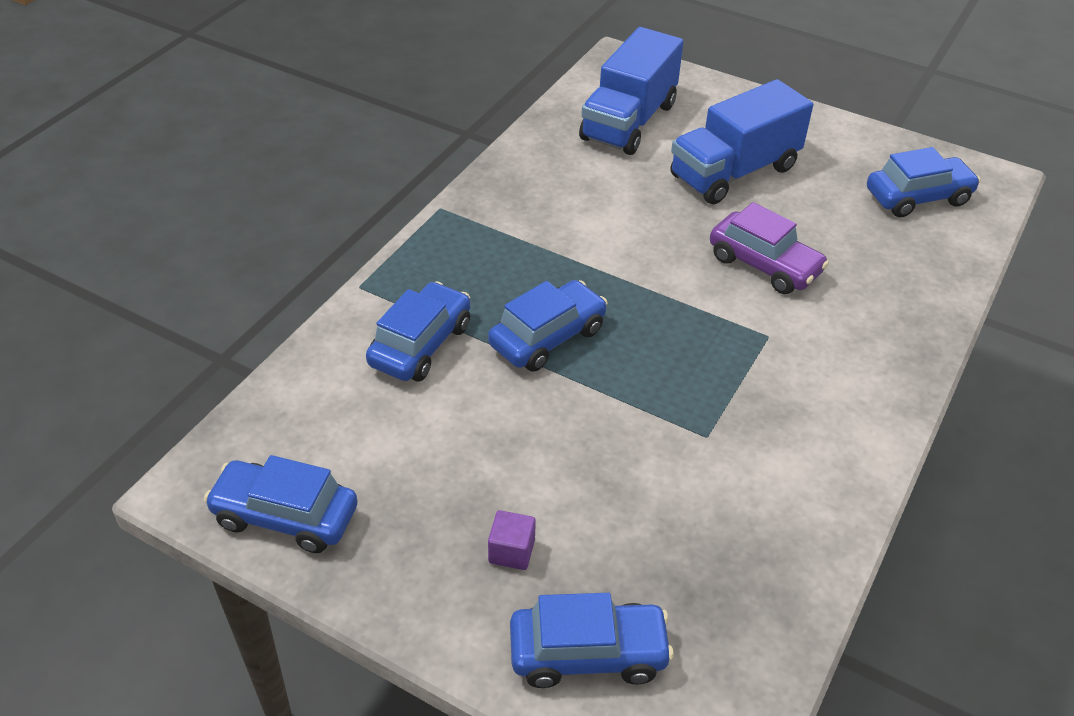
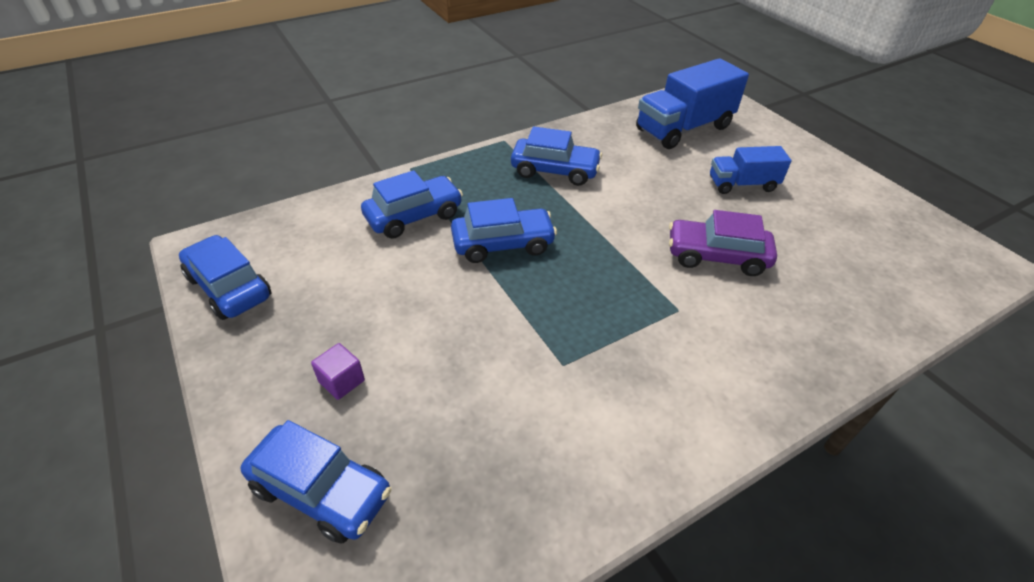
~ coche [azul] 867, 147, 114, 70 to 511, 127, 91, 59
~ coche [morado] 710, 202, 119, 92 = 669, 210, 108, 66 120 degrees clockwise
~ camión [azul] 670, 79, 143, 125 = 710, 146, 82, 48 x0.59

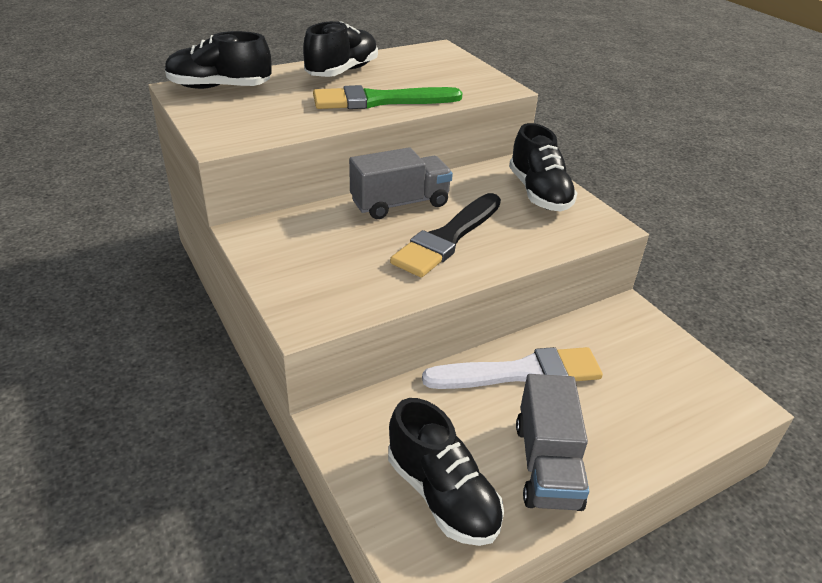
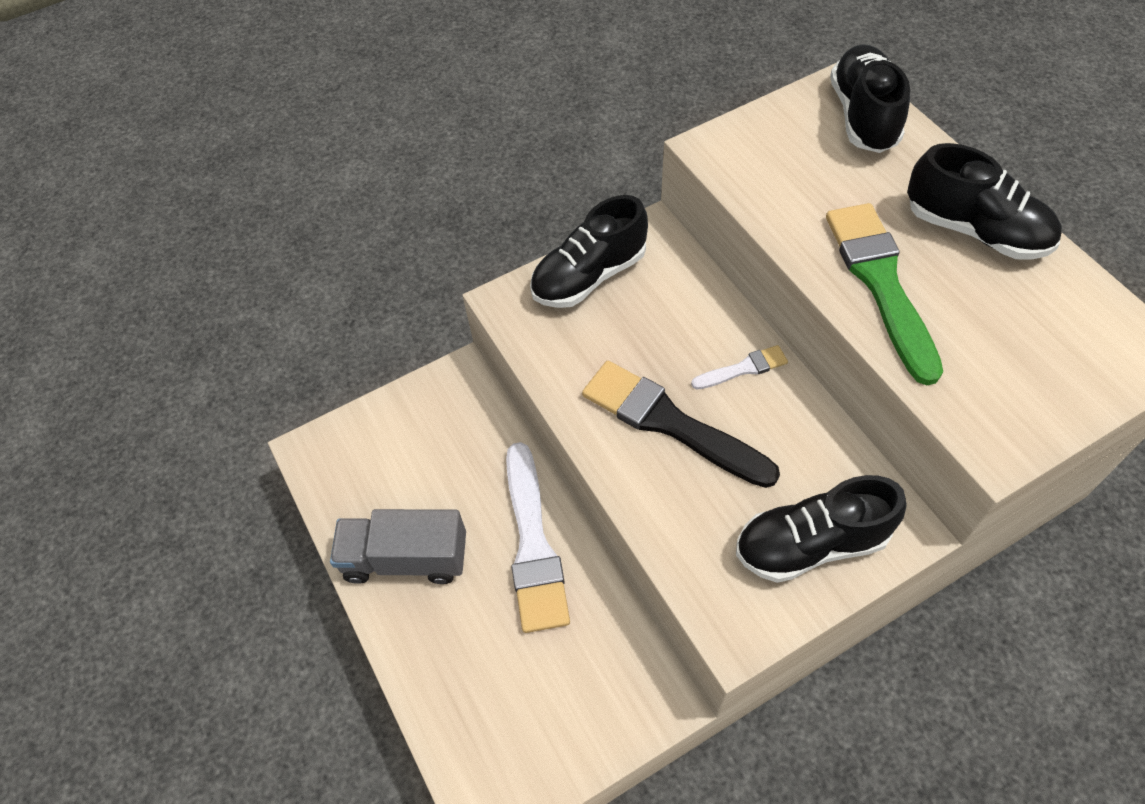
~ zapato [negro] 388, 398, 116, 148 to 530, 195, 118, 113
~ camión [gris] 349, 147, 104, 72 to pincel [blanco] 691, 345, 97, 44

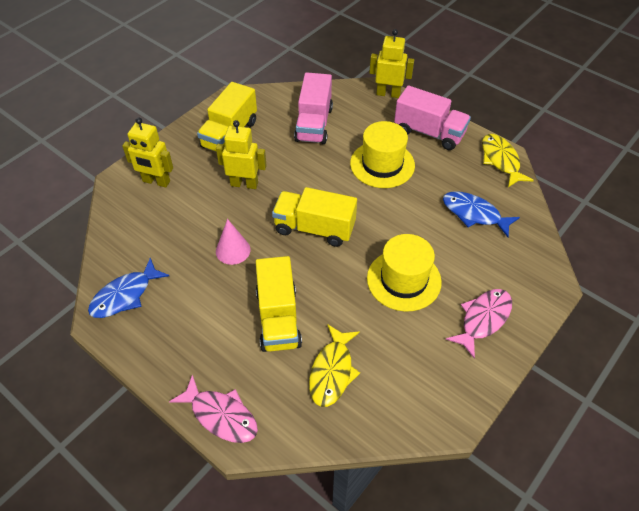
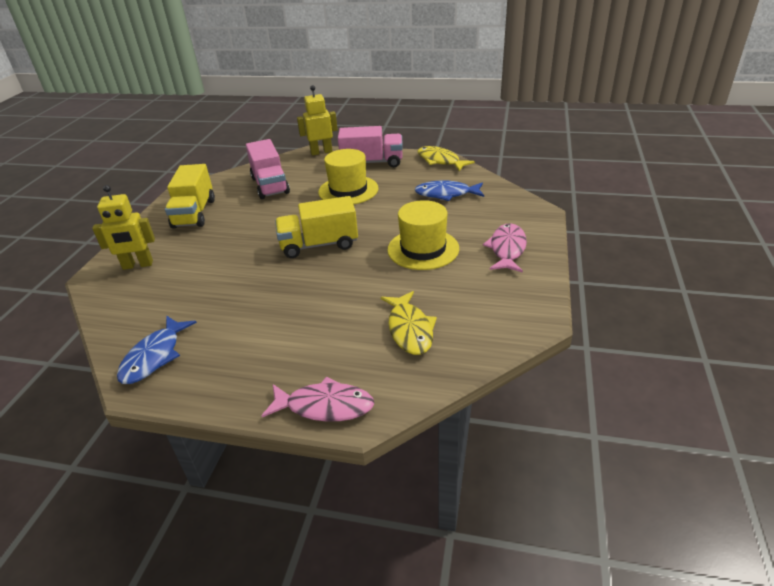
- robot [amarillo] 216, 120, 51, 69
- cono [rosa] 216, 219, 34, 46
- camión [amarillo] 256, 256, 46, 96

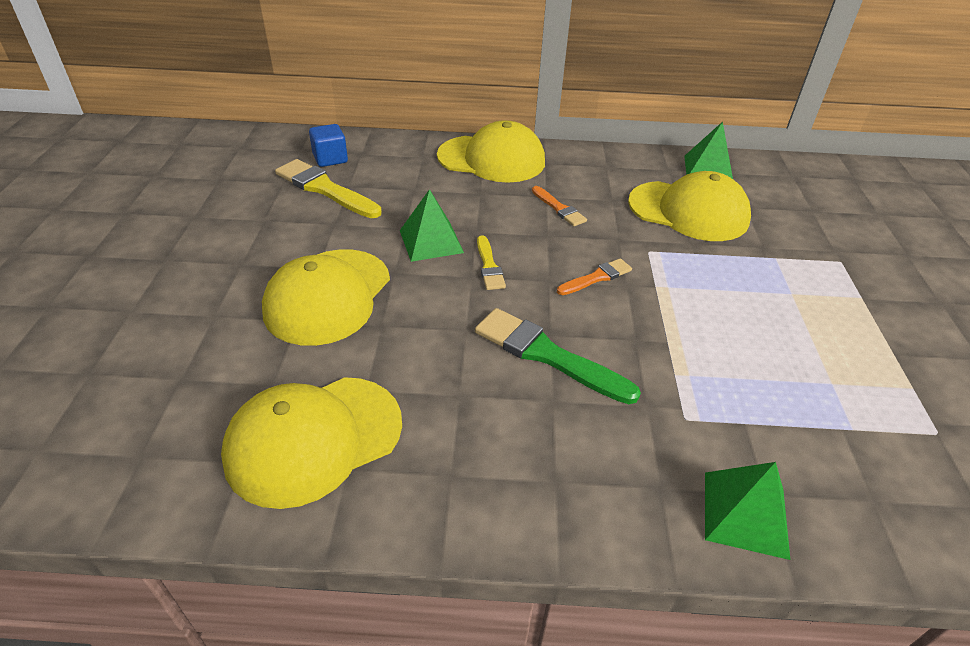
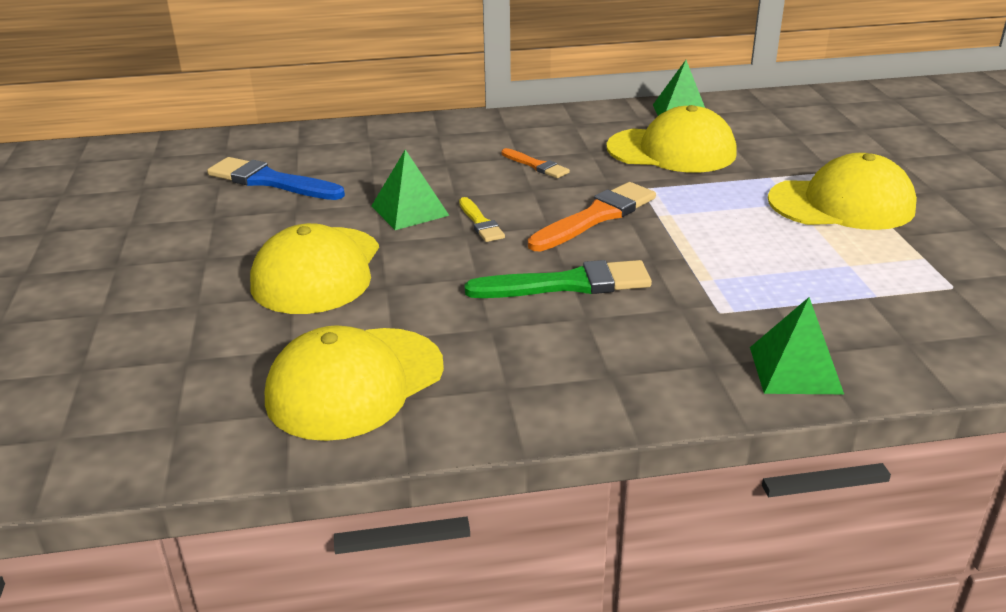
~ pincel [amarillo] 275, 159, 107, 59 to pincel [azul] 207, 157, 138, 43
~ pincel [verde] 475, 308, 166, 96 = 464, 260, 188, 38 150 degrees clockwise
~ pincel [naranja] 557, 258, 75, 37 = 528, 182, 128, 69 x1.79
~ gorra [amarillo] 437, 120, 108, 63 to 768, 153, 149, 77
- cubo [azul] 309, 124, 39, 43

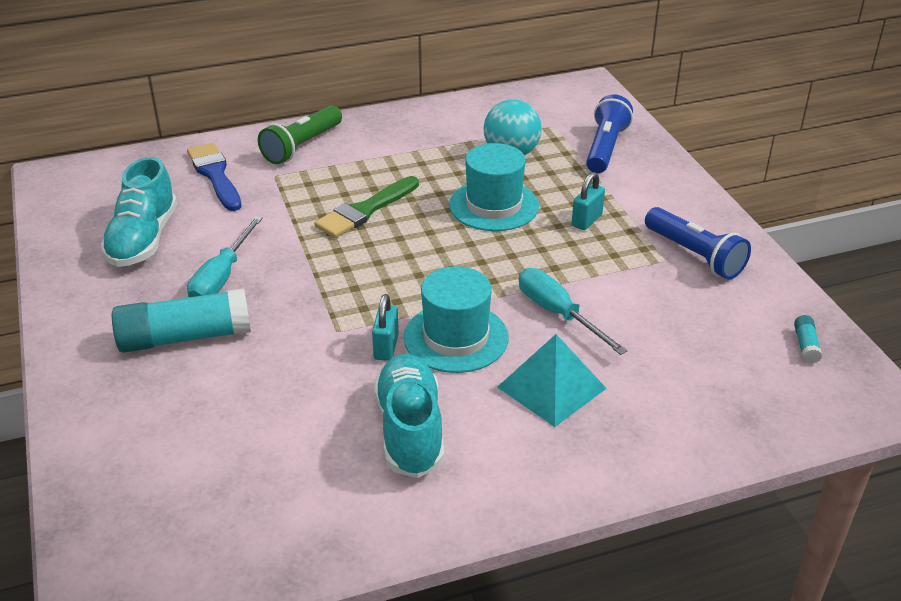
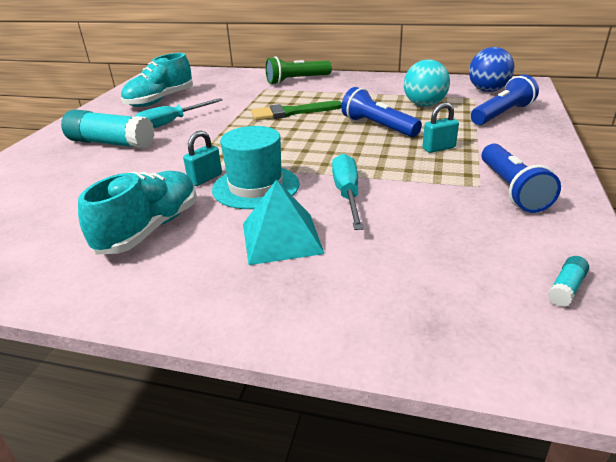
~ sombrero [turquesa] 449, 143, 90, 88 to lámpara de mano [azul] 341, 87, 81, 50
+ pelota [azul] 469, 47, 46, 45
- pincel [azul] 187, 143, 54, 68

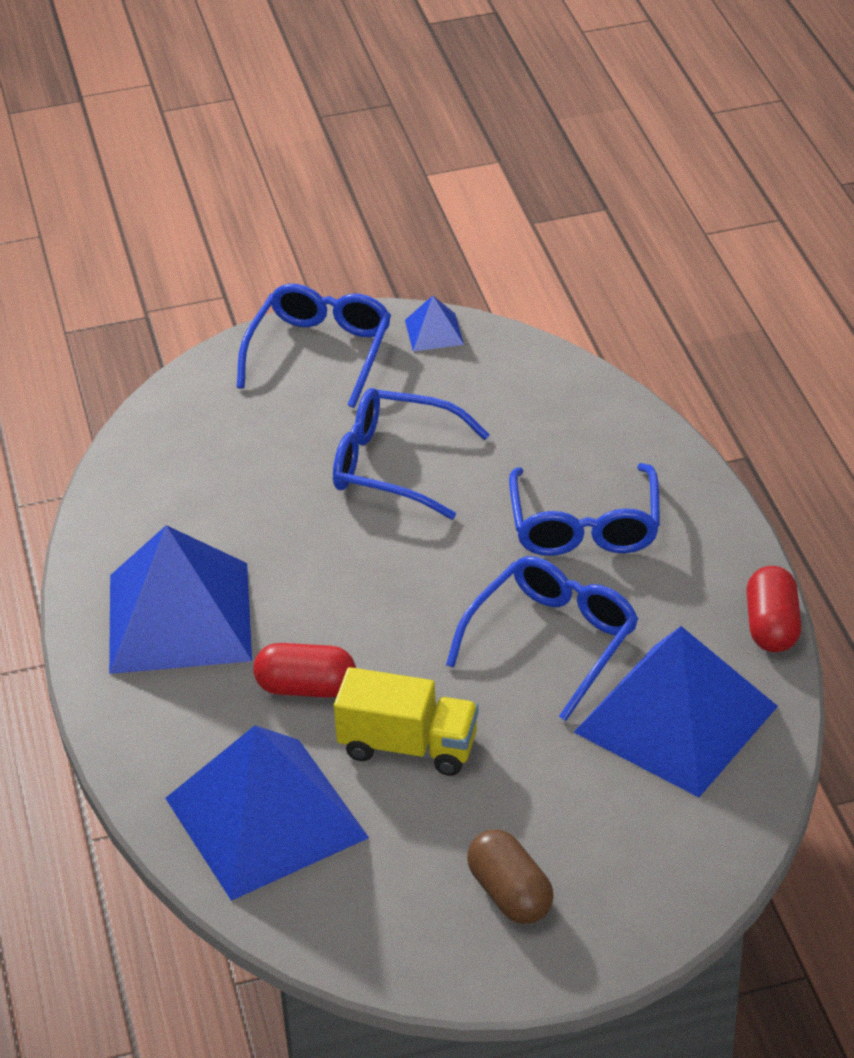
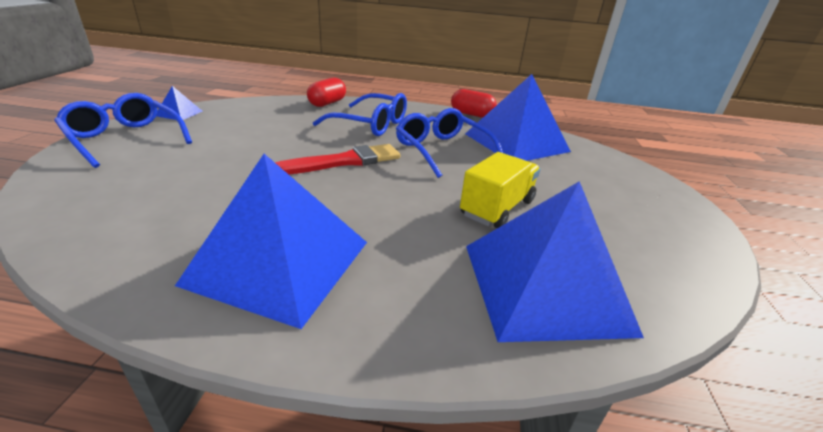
+ pincel [rojo] 275, 144, 125, 30
~ cápsula [rojo] 253, 643, 103, 55 to 307, 78, 39, 29
- gafas [azul] 333, 388, 157, 132
- cápsula [marrón] 467, 829, 87, 95

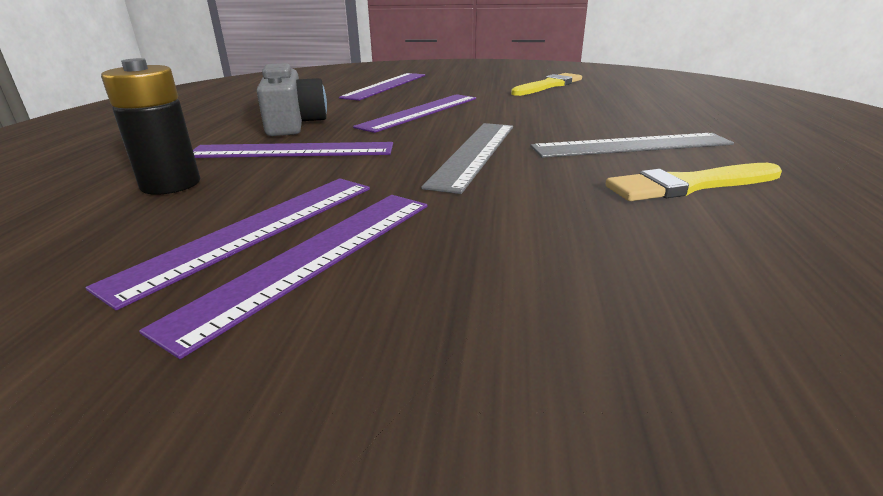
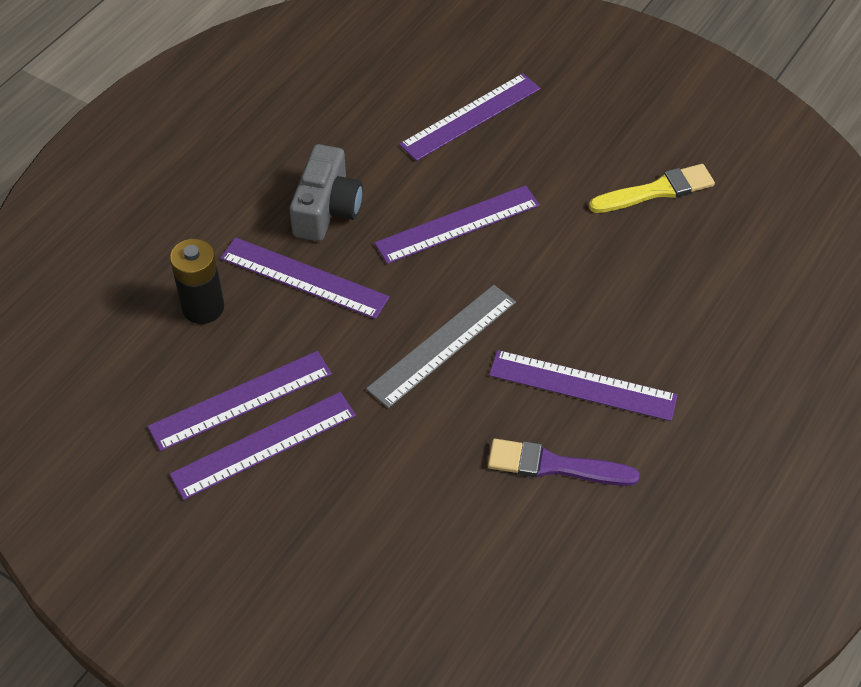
~ pincel [amarillo] 606, 163, 176, 38 to pincel [morado] 488, 439, 152, 47
~ regla [gris] 530, 133, 204, 25 to regla [morado] 489, 350, 189, 71

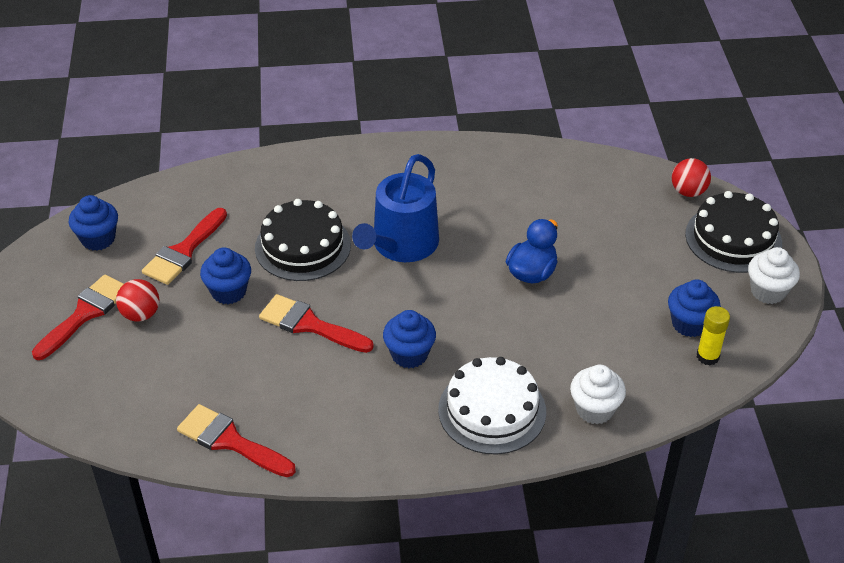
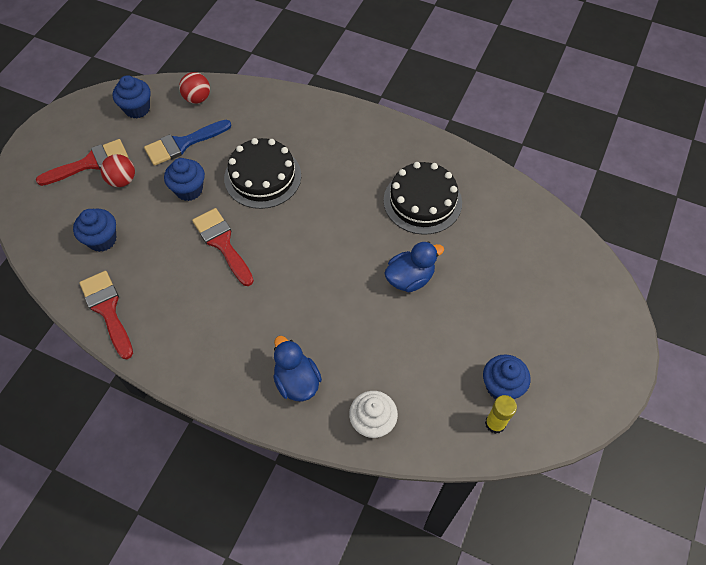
~ magdalena [azul] 383, 310, 53, 58 to 73, 209, 43, 43
~ pincel [rojo] 142, 208, 85, 77 to pincel [azul] 144, 120, 87, 46
~ pelota [rojo] 672, 158, 39, 39 to 179, 72, 31, 32
~ tarta [blanco] 438, 357, 108, 97 to pato [azul] 273, 336, 49, 65
~ tarta [negro] 685, 191, 97, 82 to 384, 162, 78, 73
- regadera [azul] 352, 154, 87, 108
- magdalena [blanco] 748, 247, 52, 57

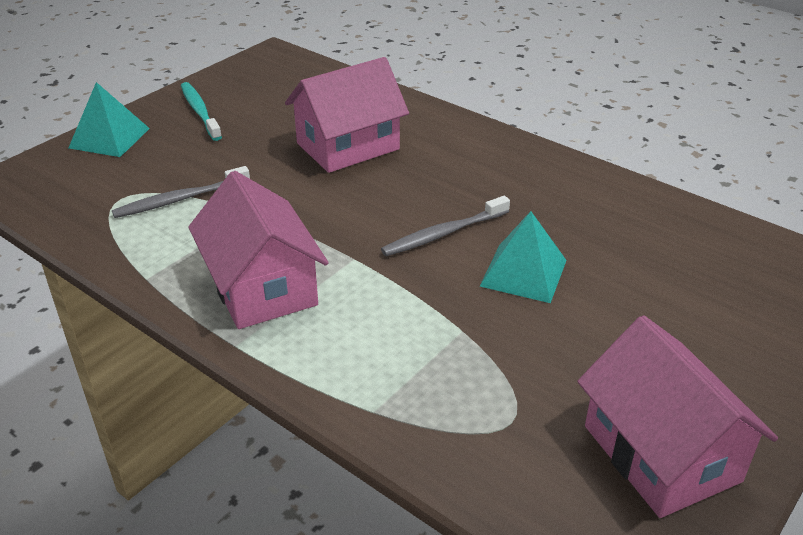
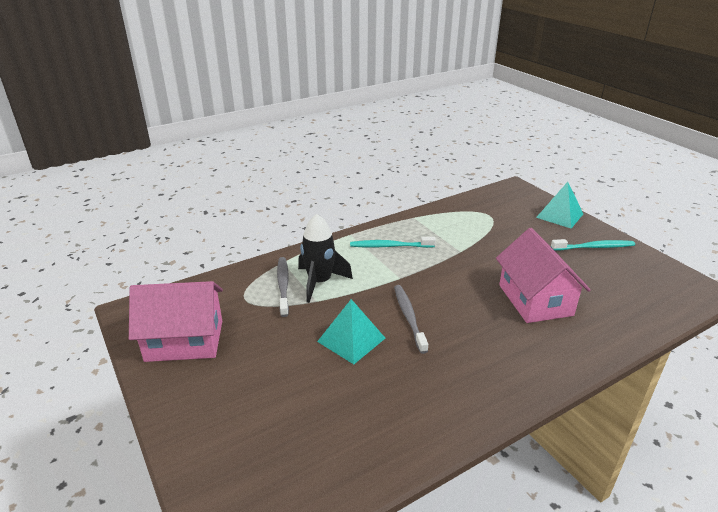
~ cepillo de dientes [gris] 112, 166, 138, 52 to 277, 257, 12, 60
+ cohete [negro] 298, 214, 55, 89
~ casa [rosa] 188, 171, 141, 158 to cepillo de dientes [turquesa] 350, 237, 86, 11

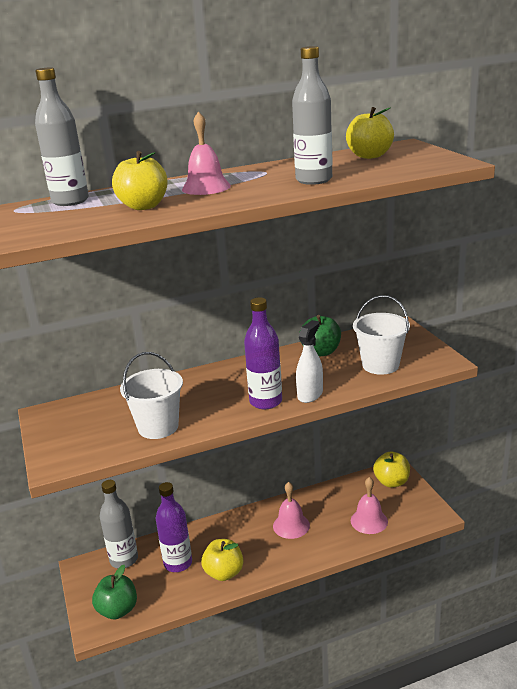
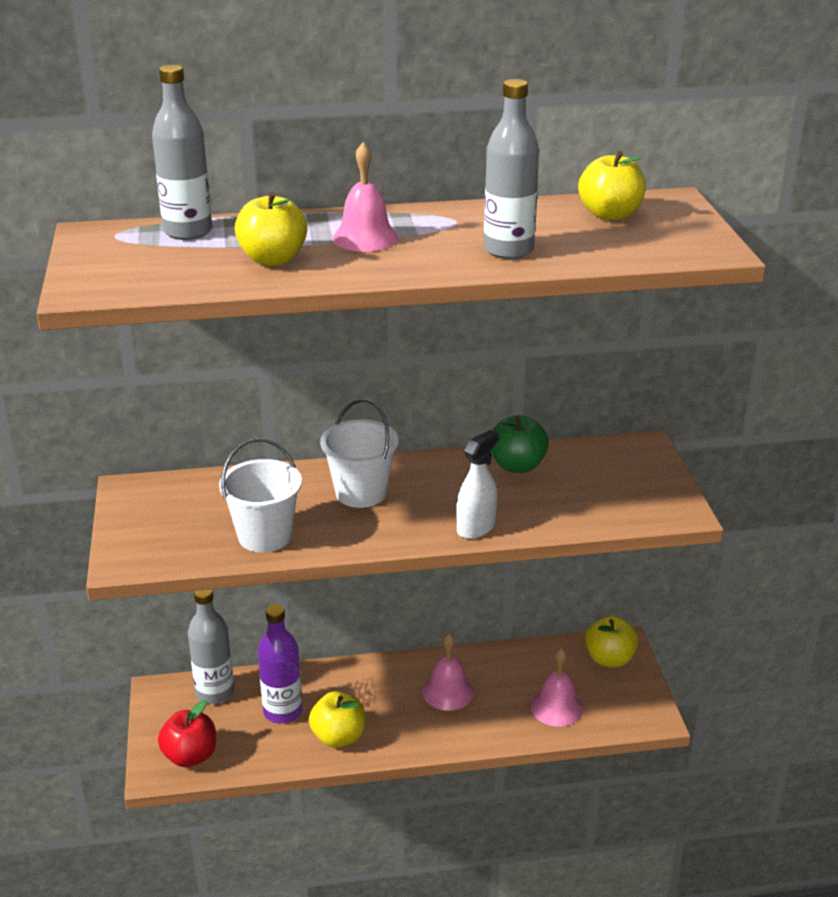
~ manzana [verde] 92, 565, 45, 54 to manzana [rojo] 158, 700, 58, 67
~ balde [blanco] 353, 295, 57, 80 to 320, 399, 79, 109
- botella [morado] 244, 297, 38, 112

